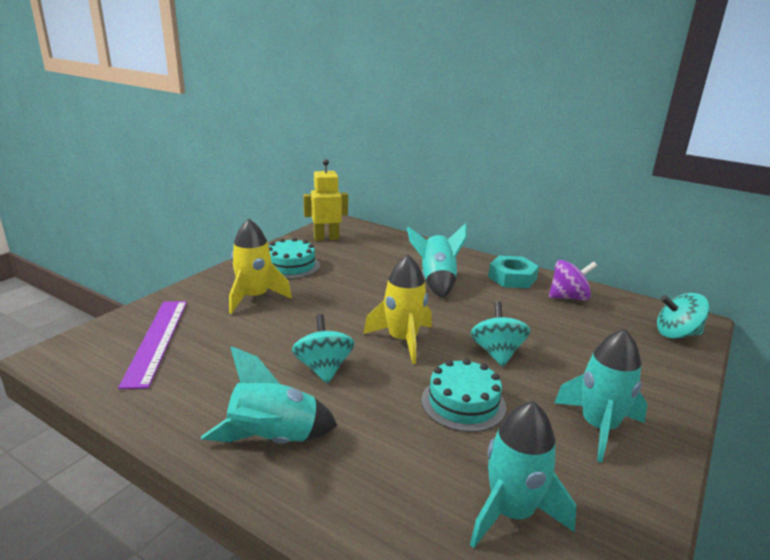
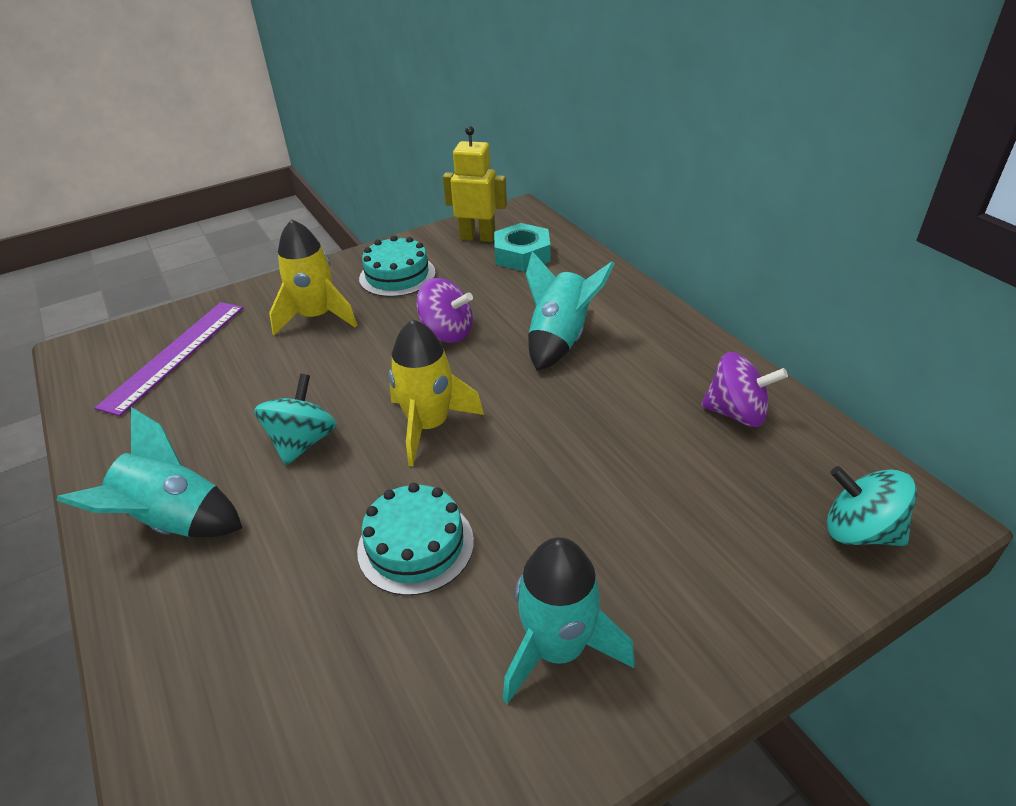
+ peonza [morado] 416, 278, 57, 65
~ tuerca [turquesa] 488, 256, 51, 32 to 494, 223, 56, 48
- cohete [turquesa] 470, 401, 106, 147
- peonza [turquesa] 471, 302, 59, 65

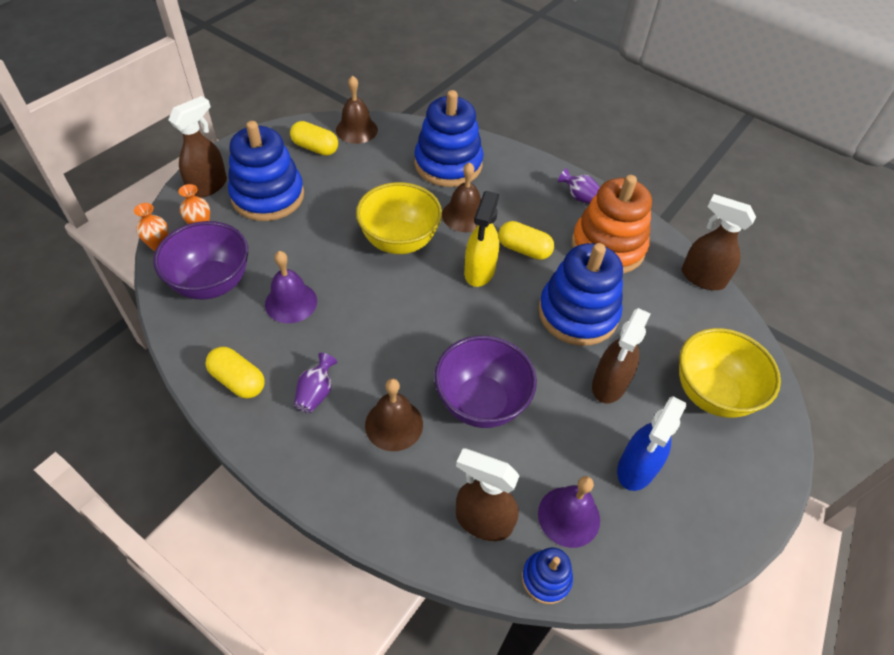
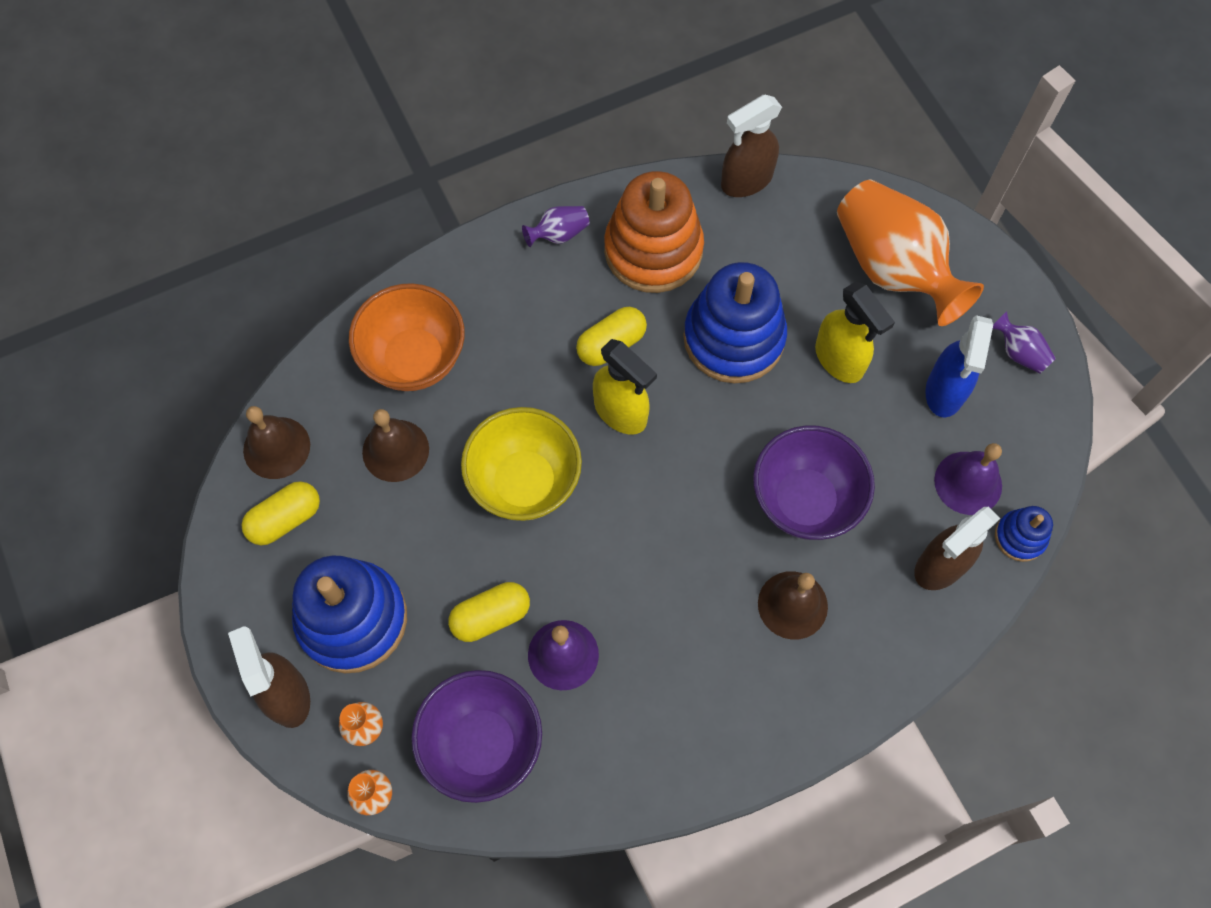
~ juguete apilable [azul] 414, 90, 69, 97 to cuenco [naranja] 349, 283, 116, 108
~ campana [marrón] 442, 162, 39, 70 to 362, 409, 67, 73
~ cápsula [amarillo] 205, 347, 60, 52 to 448, 582, 82, 60
~ pulverizador [marrón] 592, 308, 59, 95 to pulverizador [amarillo] 815, 281, 80, 102
~ cuenco [amarillo] 679, 328, 102, 90 to florero [naranja] 837, 180, 147, 146
~ pulverizador [azul] 617, 396, 70, 95 = 925, 315, 68, 103 45 degrees clockwise
~ florero [morado] 294, 353, 43, 60 to 993, 311, 63, 63

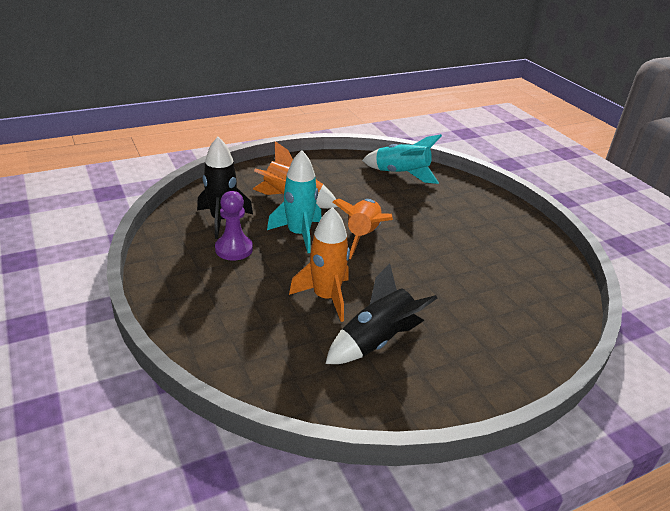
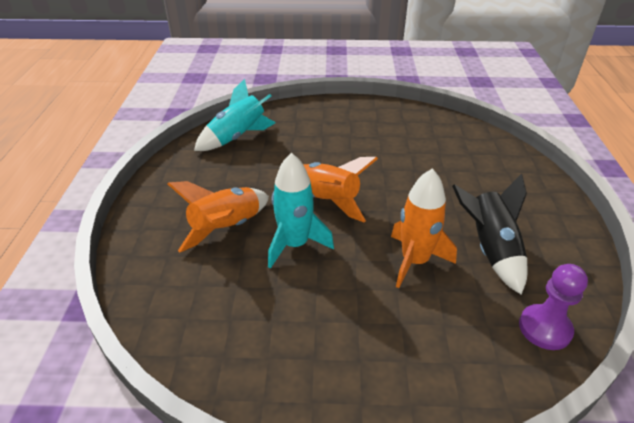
~ peón [morado] 215, 191, 38, 69 to 519, 264, 69, 86
- cohete [negro] 197, 137, 56, 102

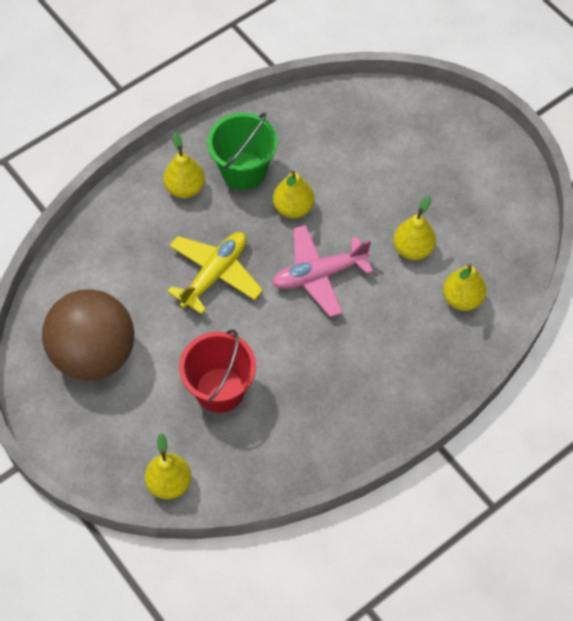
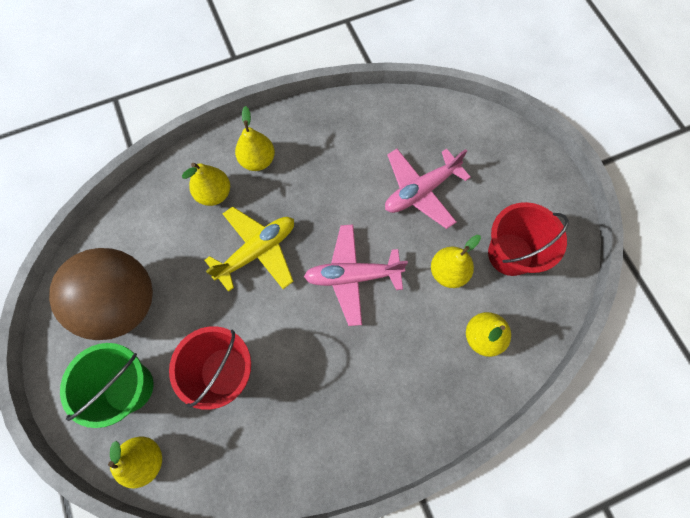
~ balde [verde] 207, 113, 70, 77 to 60, 343, 93, 85
~ pera [amarillo] 273, 171, 41, 47 to 182, 163, 48, 43
+ avión [rosa] 385, 149, 86, 80
+ balde [rojo] 488, 202, 81, 74

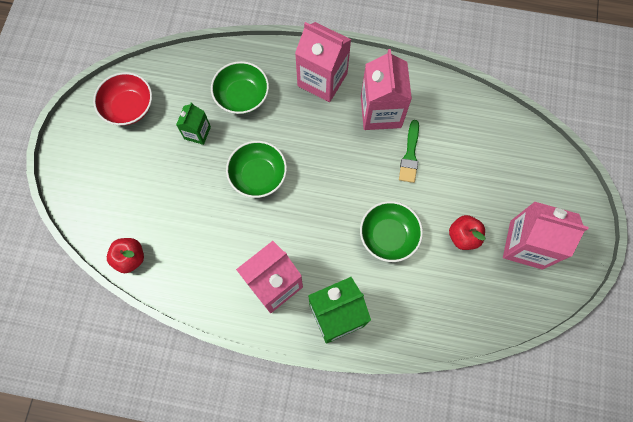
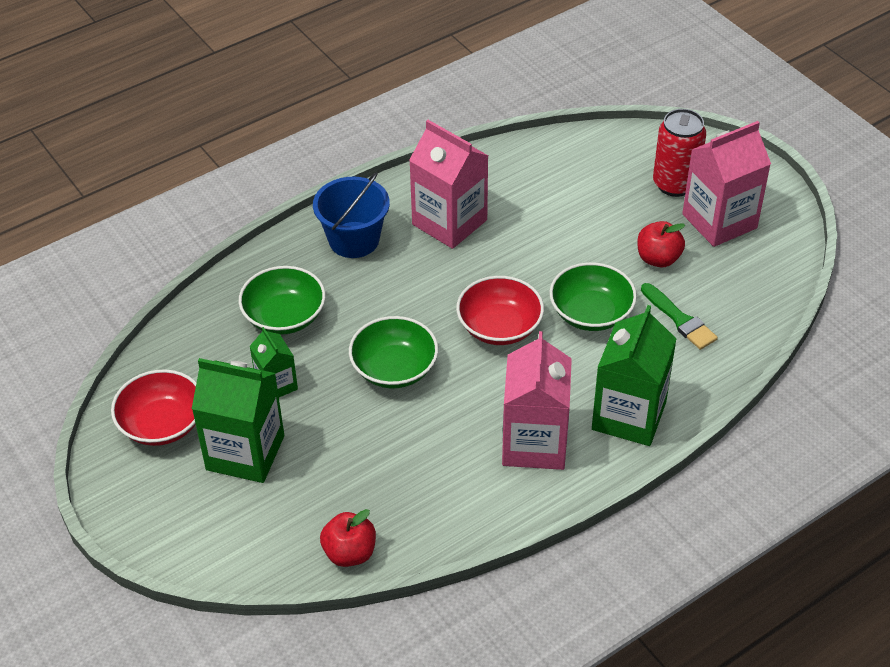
+ cartón de leche [verde] 192, 358, 92, 125
~ cartón de leche [rosa] 295, 22, 56, 80 to balde [azul] 313, 172, 77, 86
+ cuenco [rojo] 456, 276, 88, 69
~ pincel [verde] 399, 120, 20, 63 to 641, 283, 77, 67
+ lata [rojo] 653, 109, 53, 88

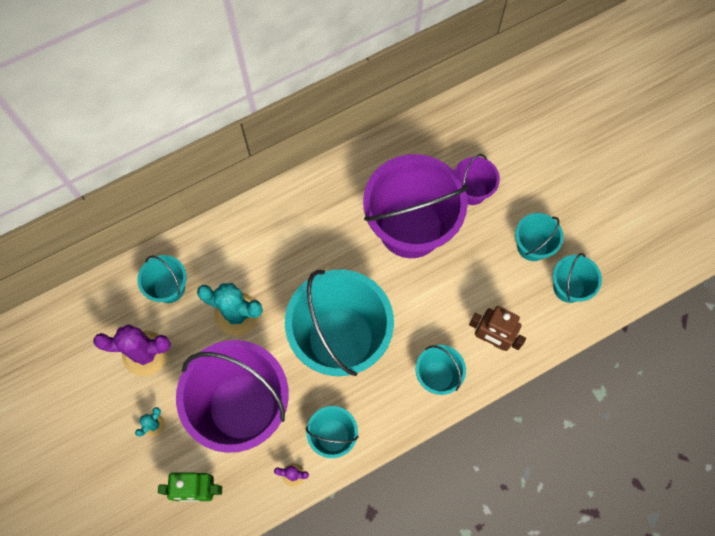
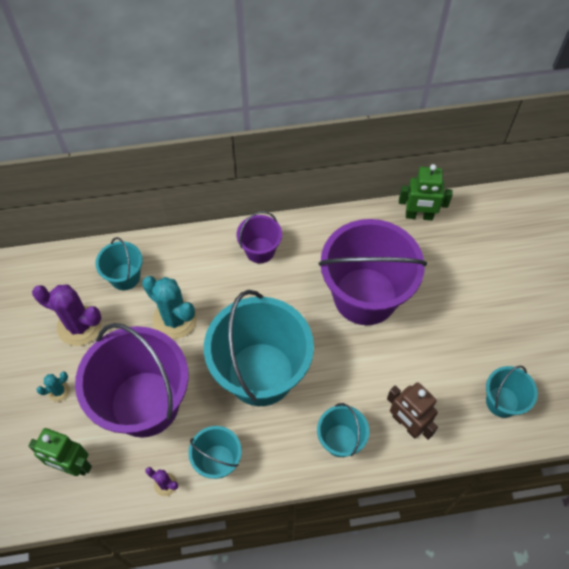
~ balde [morado] 454, 154, 46, 51 to 237, 211, 45, 52
+ robot [verde] 399, 164, 54, 56
- balde [turquesa] 515, 213, 49, 48

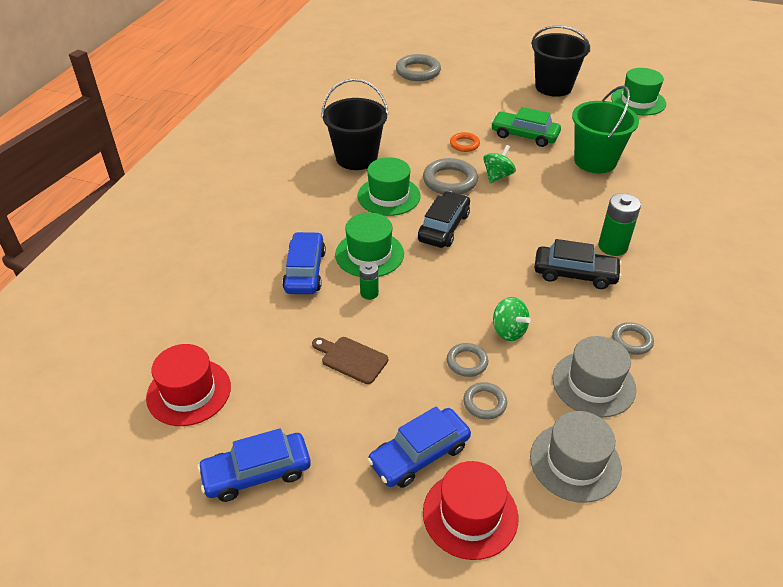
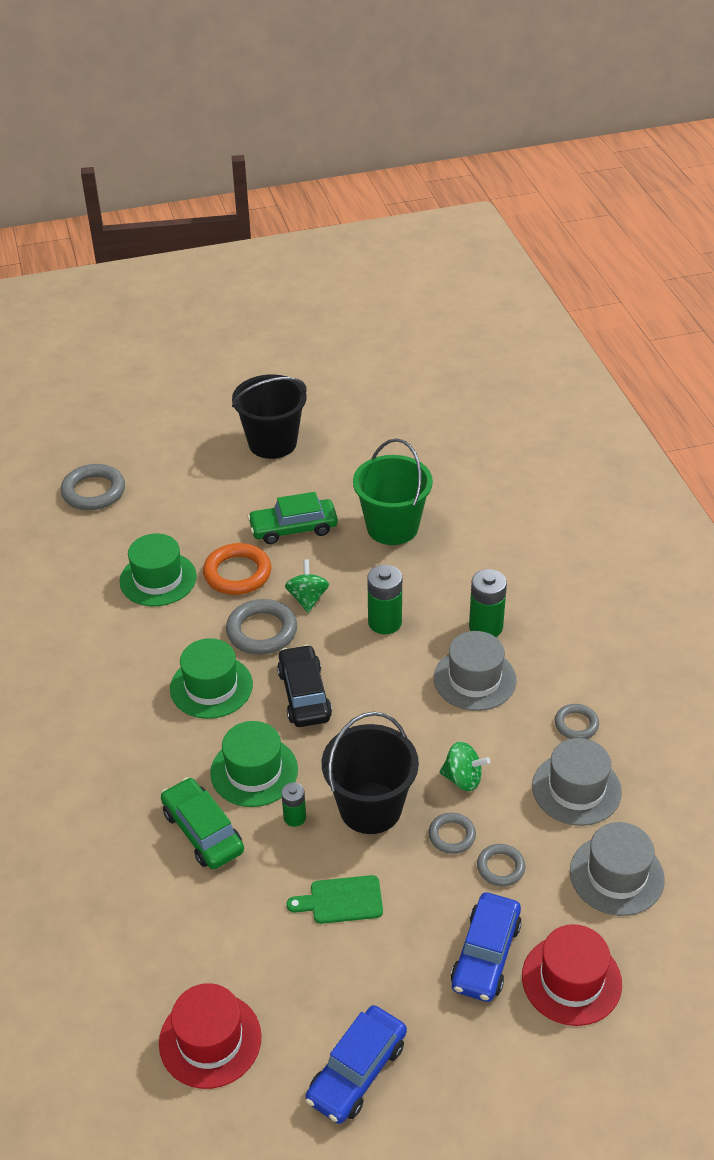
~ sombrero [verde] 611, 68, 55, 48 to 119, 534, 78, 72
~ coche [azul] 282, 232, 44, 62 to coche [verde] 161, 777, 83, 92
~ anillo [naranja] 450, 132, 30, 20 = 203, 543, 68, 52 x1.72
~ tabla de cortar [marrón] 312, 337, 76, 47 to tabla de cortar [verde] 287, 875, 96, 49
~ balde [negro] 321, 79, 67, 91 to 322, 712, 97, 122
+ pila [verde] 367, 565, 35, 69
~ coche [negro] 534, 239, 88, 50 to sombrero [gris] 434, 631, 82, 80

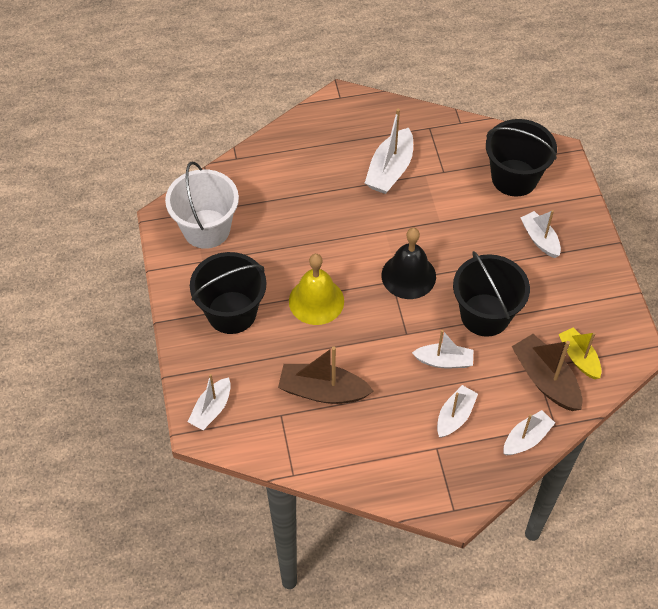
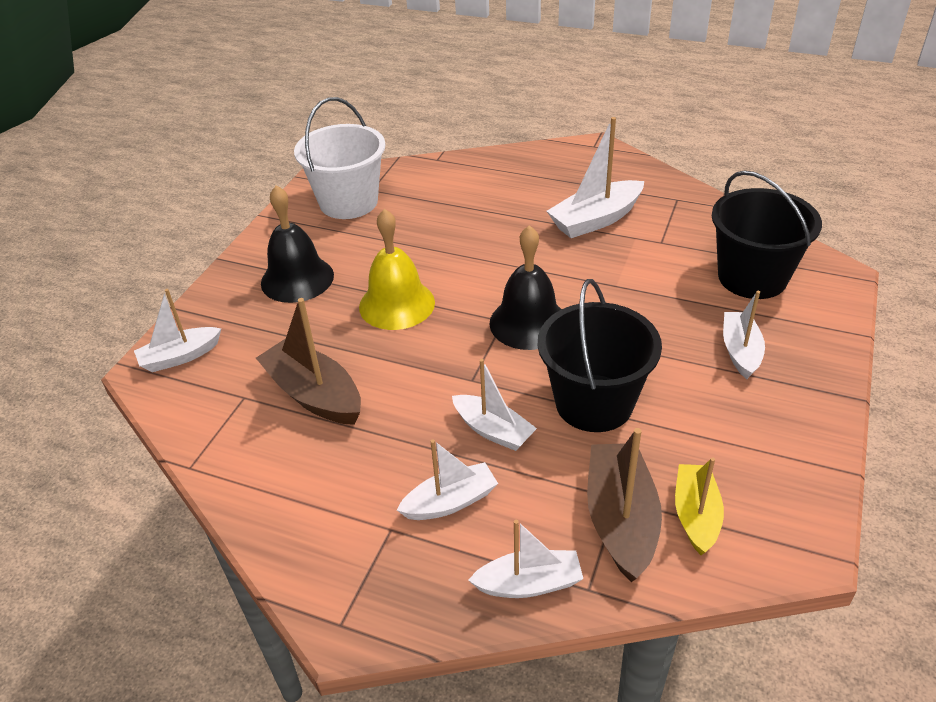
~ balde [negro] 190, 252, 76, 82 to campana [negro] 261, 185, 73, 118

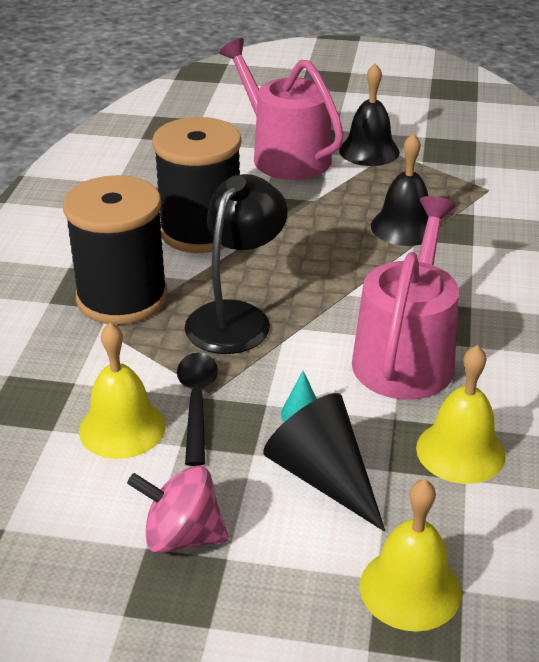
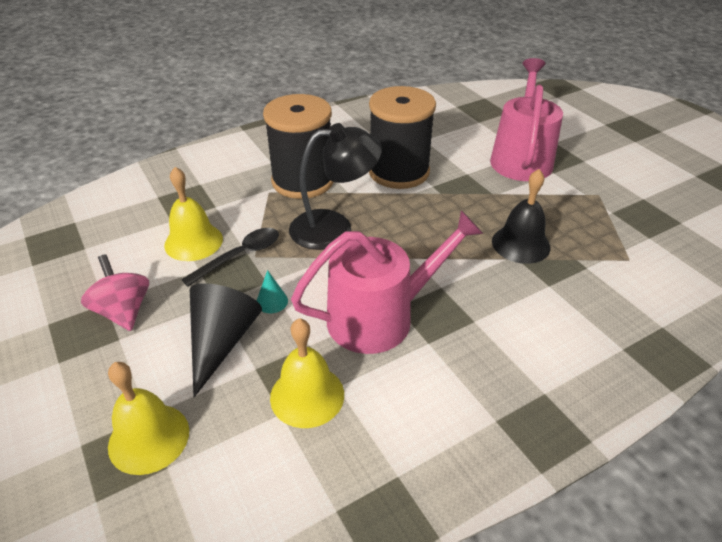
- campana [negro] 339, 64, 61, 102

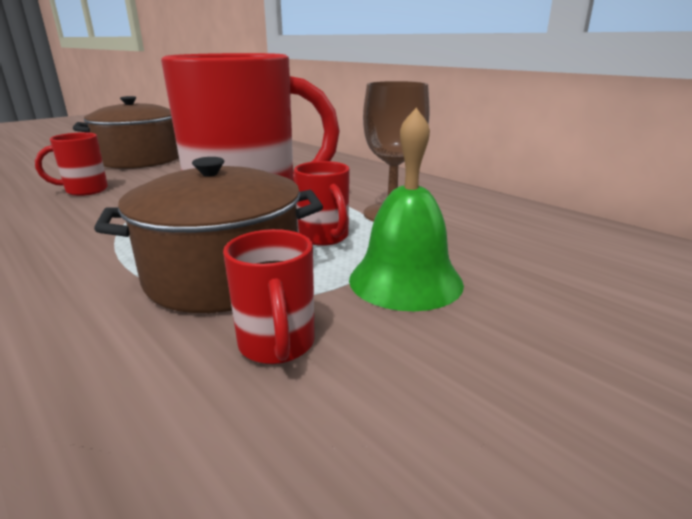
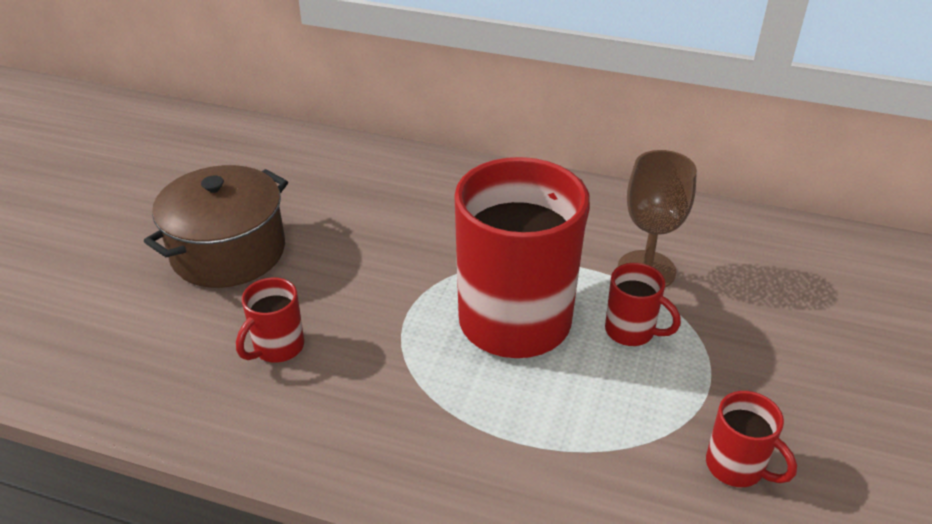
- olla [marrón] 94, 157, 229, 156
- campana [verde] 349, 108, 115, 203

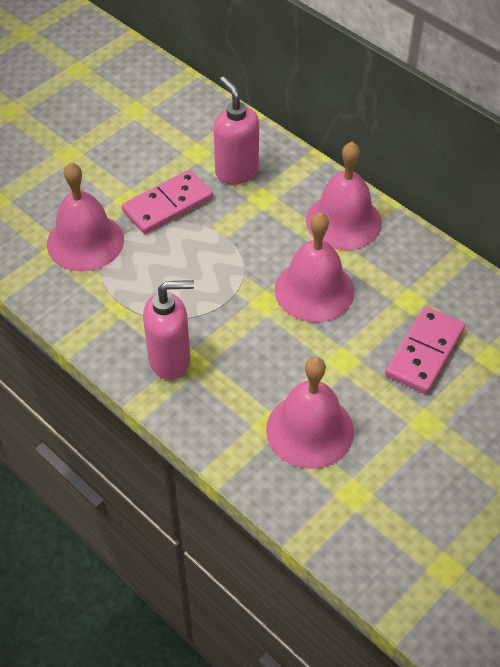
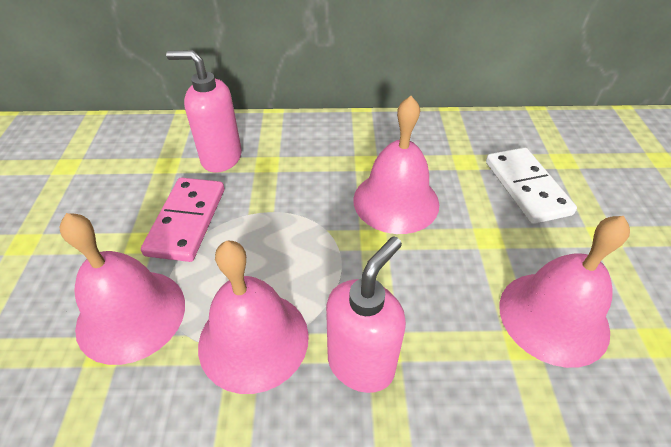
~ campana [rosa] 306, 142, 76, 108 to 198, 241, 111, 153
~ ficha de dominó [rosa] 385, 306, 80, 88 to ficha de dominó [blanco] 486, 147, 91, 77

